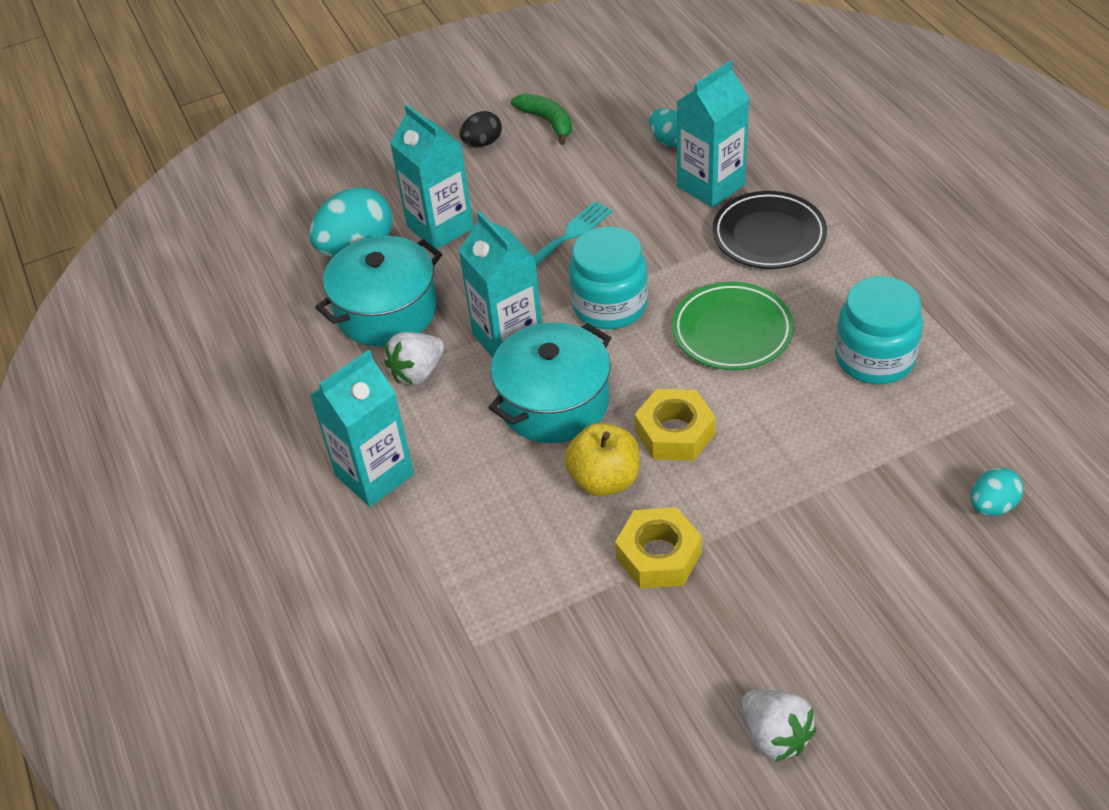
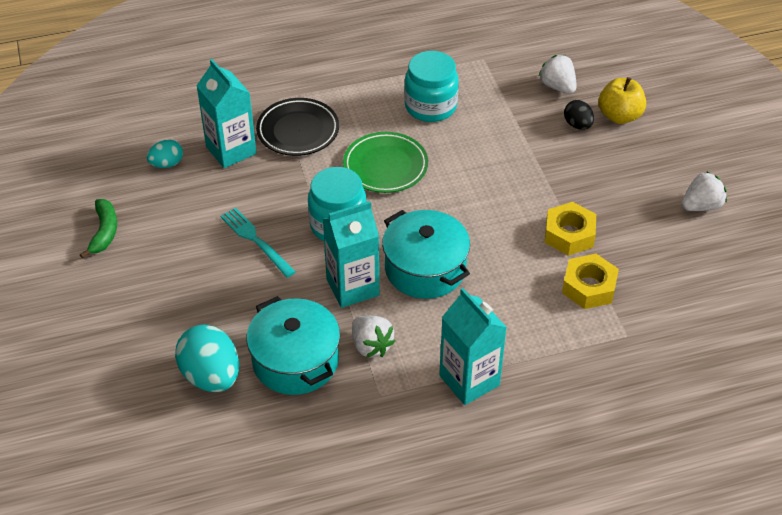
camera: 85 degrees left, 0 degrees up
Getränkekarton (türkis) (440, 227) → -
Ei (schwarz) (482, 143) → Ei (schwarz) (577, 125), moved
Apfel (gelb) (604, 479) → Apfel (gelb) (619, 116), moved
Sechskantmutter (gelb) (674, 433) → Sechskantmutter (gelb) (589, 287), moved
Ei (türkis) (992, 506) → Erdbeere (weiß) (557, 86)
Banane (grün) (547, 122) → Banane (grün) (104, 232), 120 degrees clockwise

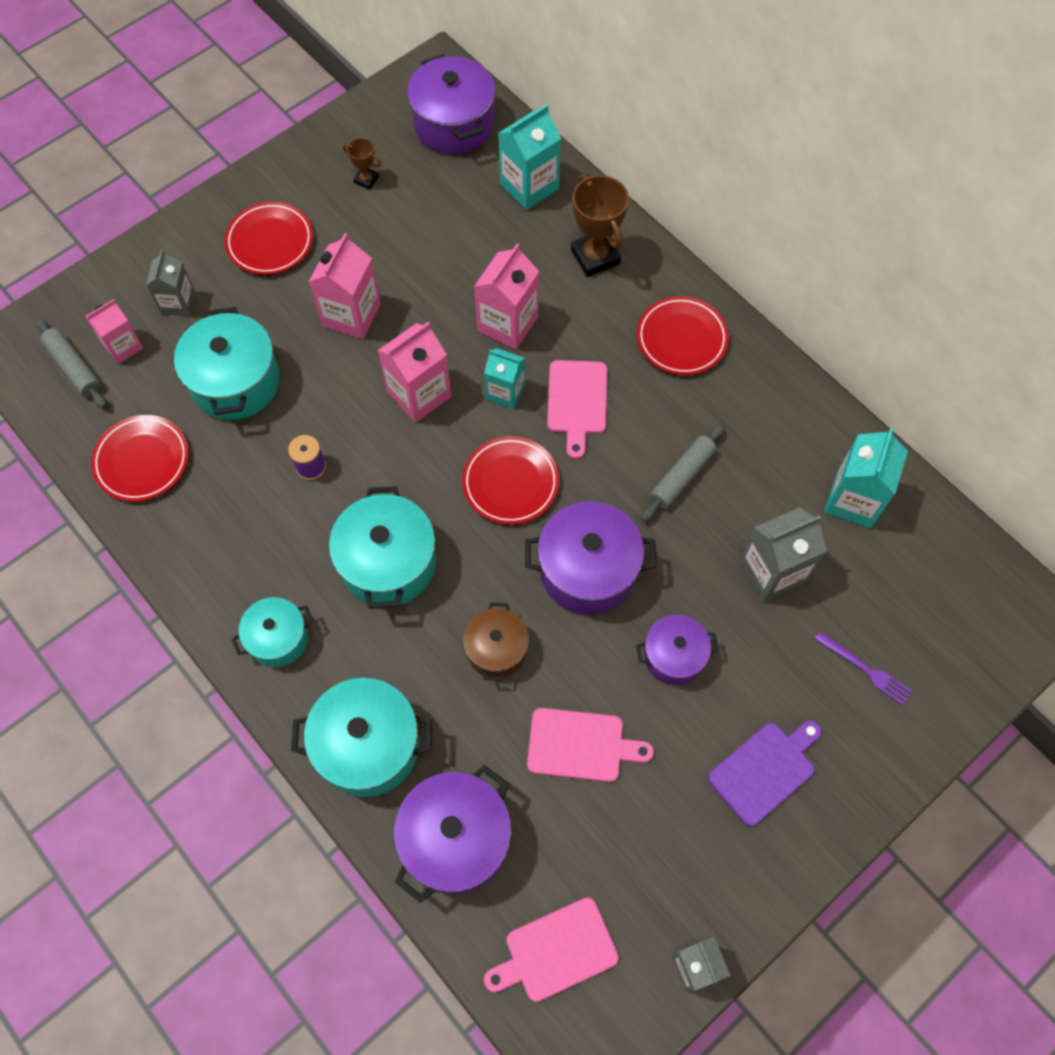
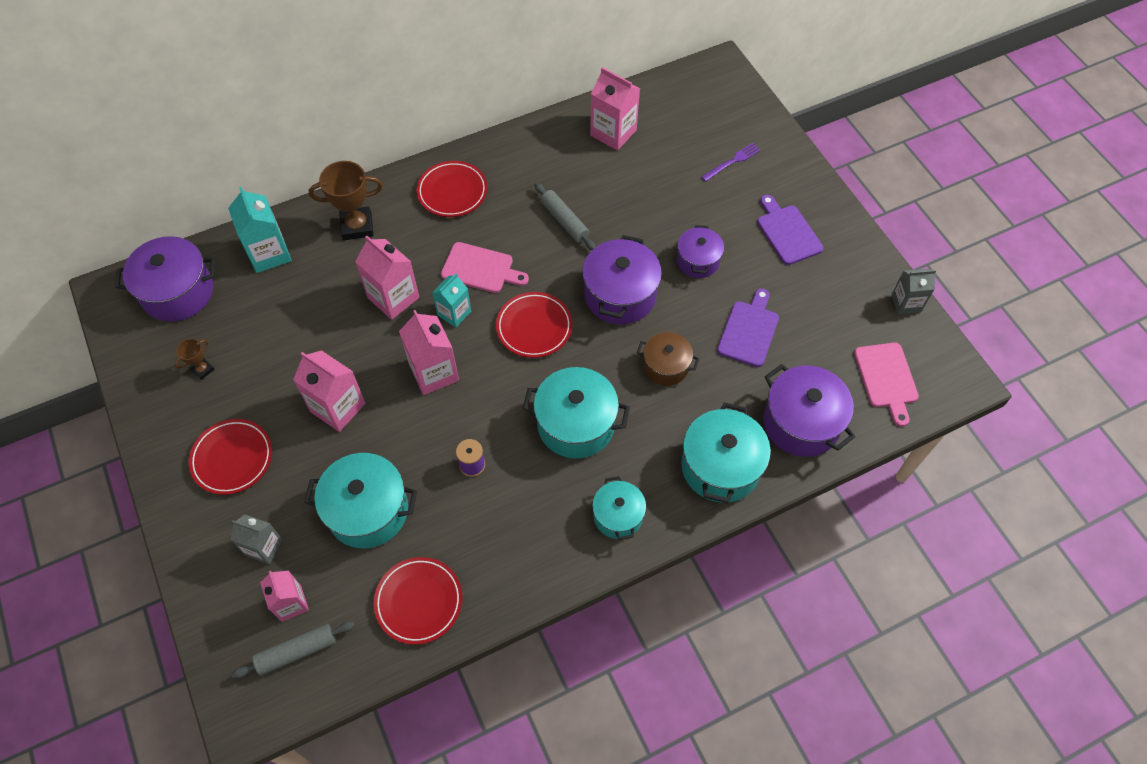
camera: 75 degrees left, 5 degrees down
Getränkekarton (grau) (772, 571) → -
Schneidebrett (rosa) (581, 745) → Schneidebrett (lila) (749, 331)
Getränkekarton (türkis) (853, 500) → Getränkekarton (rosa) (613, 133)

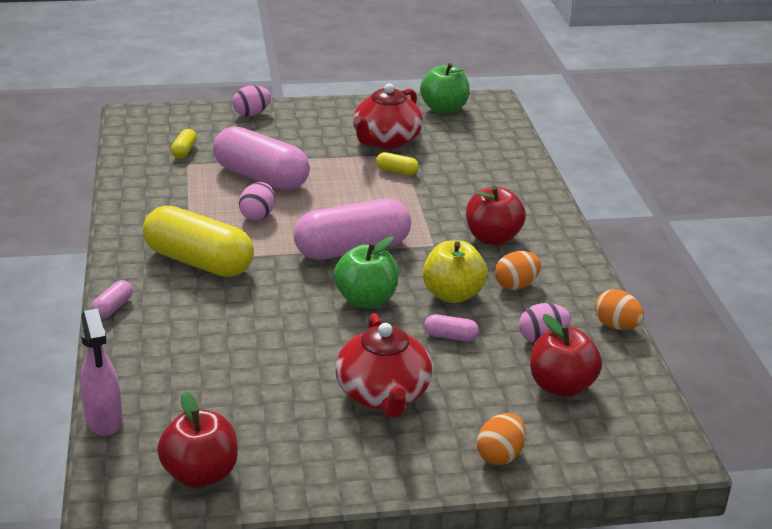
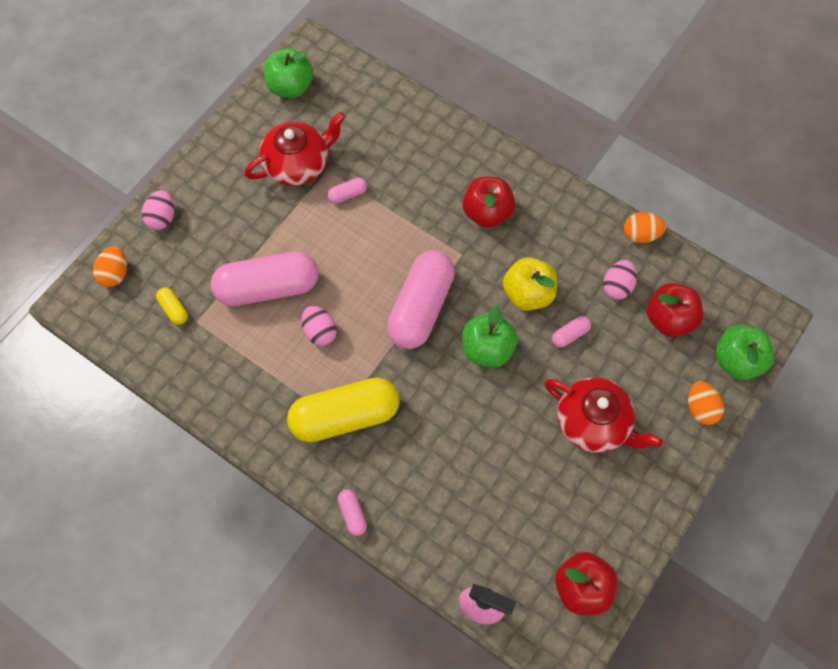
camera: 45 degrees left, 35 degrees up
- → Apfel (grün) (736, 360)
Ei (orange) (516, 285) → Ei (orange) (115, 274), moved
Kapsel (gelb) (396, 171) → Kapsel (rosa) (347, 194)
Teekanne (rot) (386, 141) → Teekanne (rot) (298, 164), 105 degrees counterclockwise

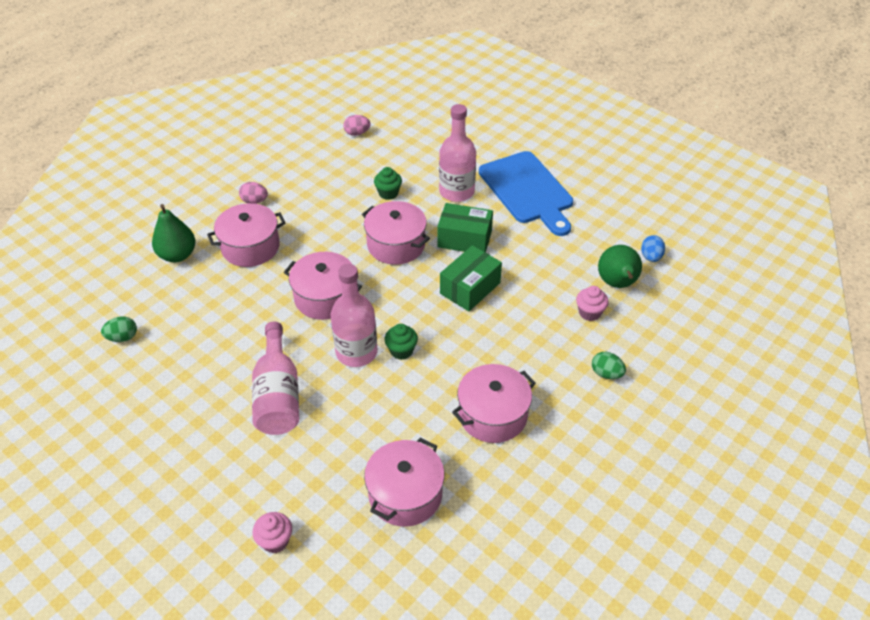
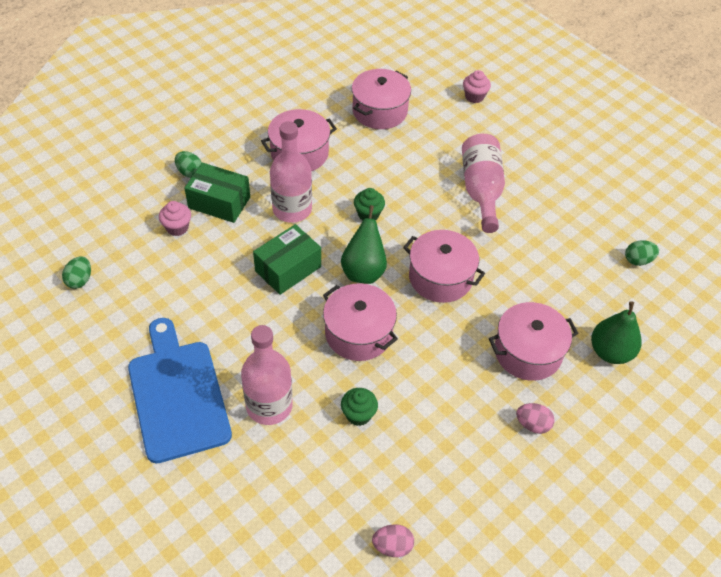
camera: 175 degrees left, 5 degrees up
Flasche (rosa) (356, 352) → Flasche (rosa) (292, 209), moved
Schachtel (grün) (464, 239) → Schachtel (grün) (219, 202), moved
Birne (grün) (617, 284) → Birne (grün) (363, 271), moved
Ei (blau) (651, 257) → Ei (grün) (80, 280)

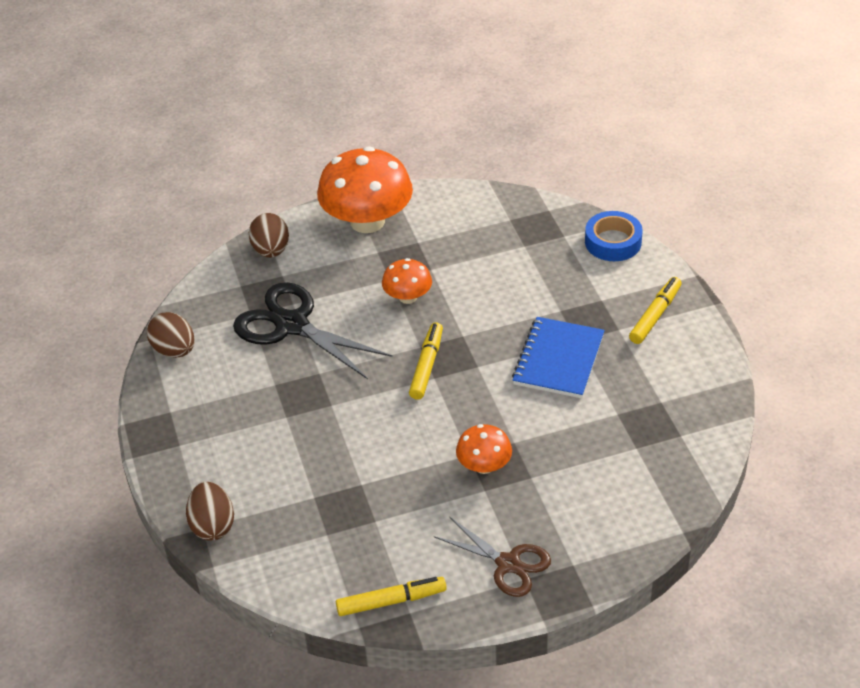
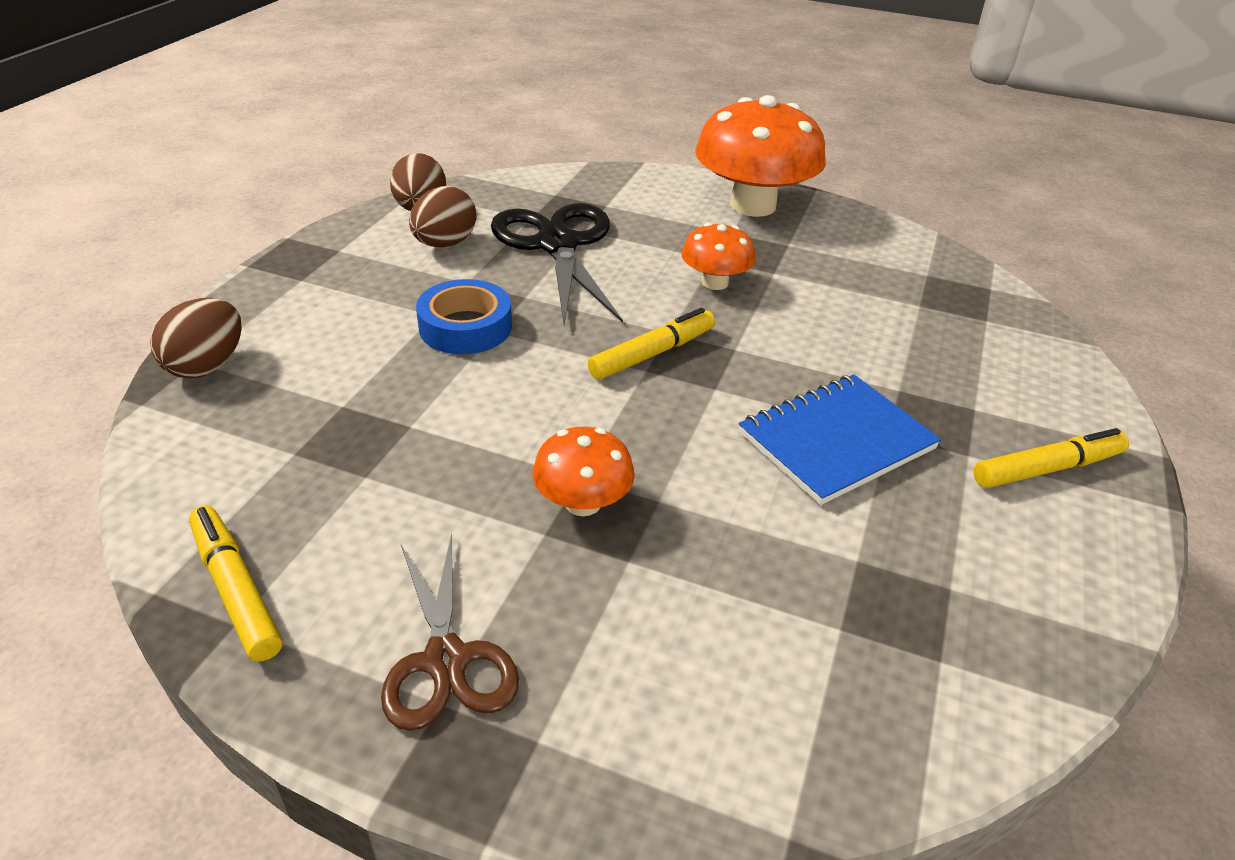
camera: 35 degrees right, 5 degrees down
Ei (braun) (271, 250) → Ei (braun) (445, 244), moved
Klebeband (blau) (613, 242) → Klebeband (blau) (465, 327), moved
Filzstift (gelb) (391, 601) → Filzstift (gelb) (236, 590), 150 degrees counterclockwise

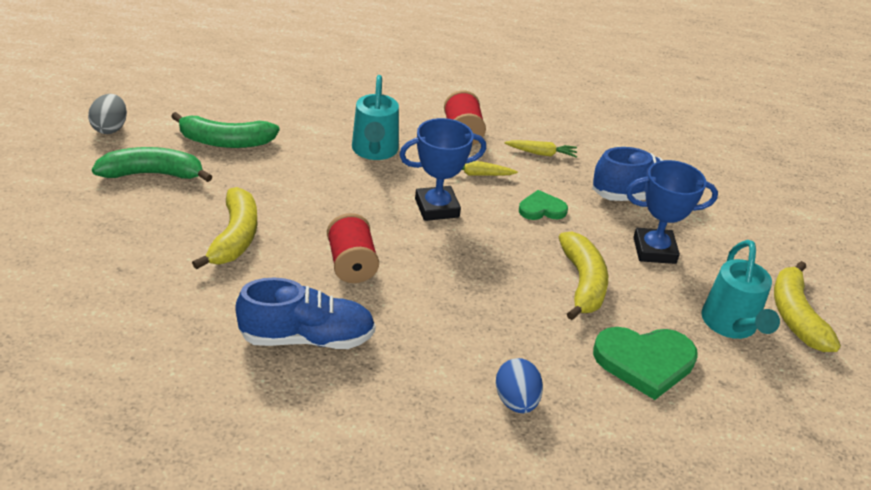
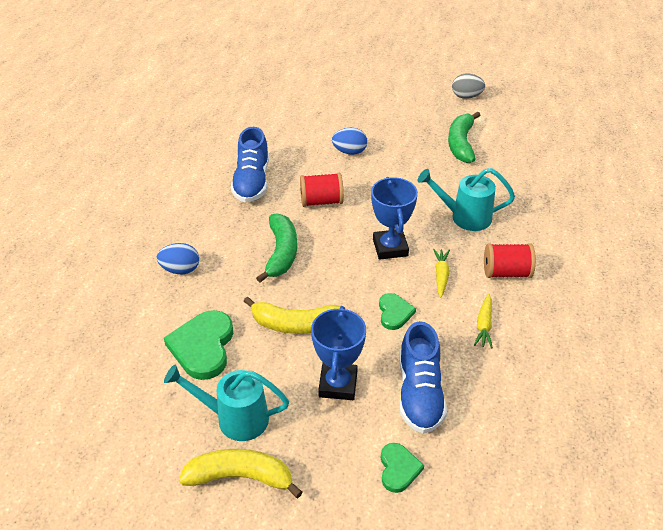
camera: 100 degrees right, 5 degrees up
- → Herz (grün) (398, 469)
Banane (grün) (153, 174) → Banane (grün) (281, 253), moved
Banane (gelb) (235, 237) → Ei (blau) (349, 152)

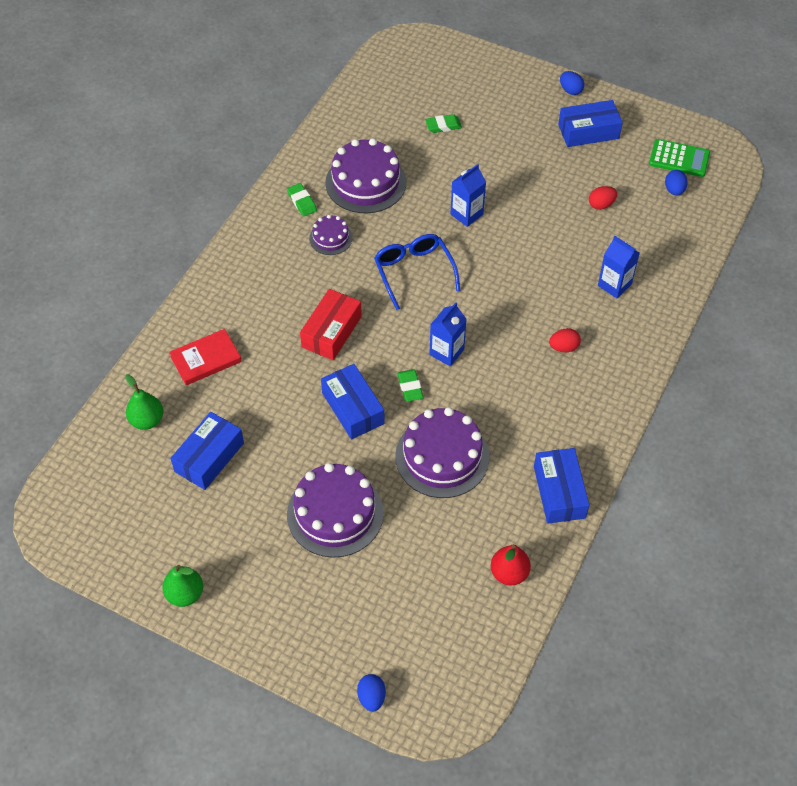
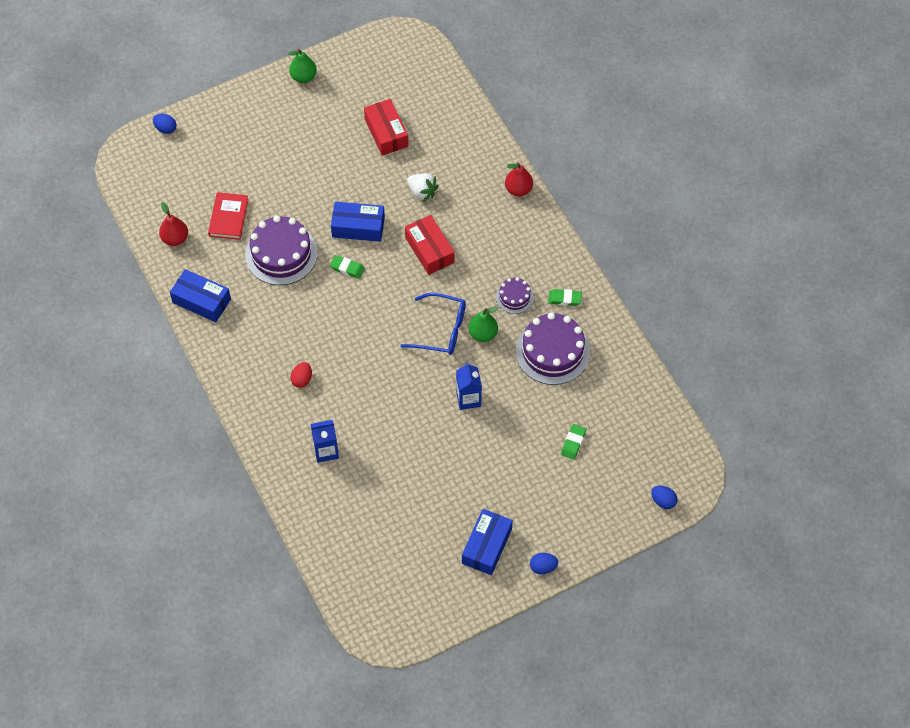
camera: 125 degrees right, 5 degrees up
Kuchen (lila) (335, 513) → -
Getränkekarton (blau) (446, 352) → -
Ei (rot) (601, 205) → -
Taschenrechner (grün) (679, 158) → -
- → Erdbeere (weiß) (422, 192)
- → Birne (rot) (518, 189)
Birne (grün) (147, 420) → Birne (grün) (483, 334), moved
Buch (rot) (206, 359) → Buch (rot) (228, 217), moved
Ei (blau) (674, 190) → Ei (blau) (663, 501), moved
Schachtel (blau) (209, 457) → Schachtel (rot) (386, 133)

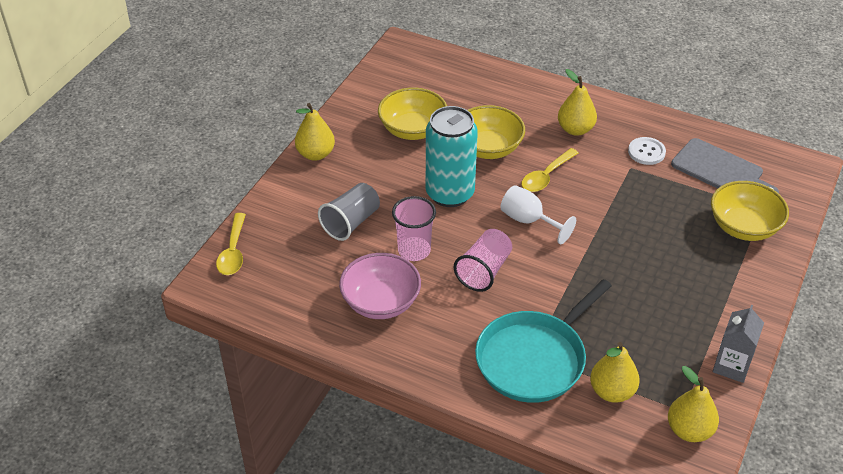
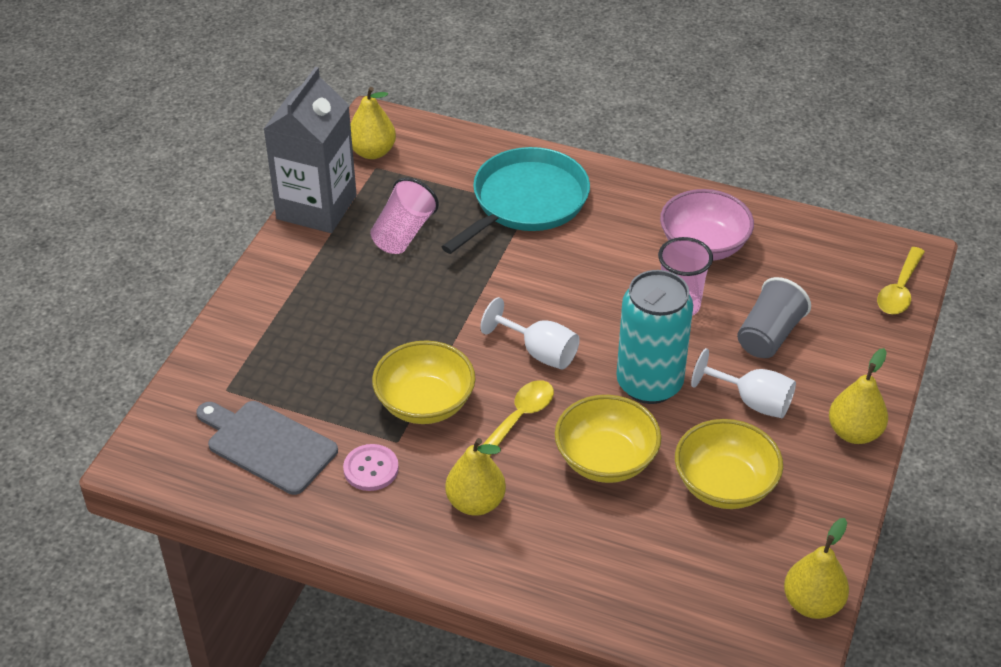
camera: 175 degrees right, 0 degrees up
- → Kelch (weiß) (752, 401)
Becher (rosa) (484, 271) → Becher (rosa) (403, 233), moved
Birne (gelb) (612, 391) → Birne (gelb) (812, 603), moved
Schüssel (gelb) (743, 227) → Schüssel (gelb) (425, 403), moved
Knopf (weiß) (646, 152) → Knopf (rosa) (371, 469)
Löffel (gelb) (233, 252) → Löffel (gelb) (899, 290), 150 degrees counterclockwise
Getränkekarton (grau) (731, 366) → Getränkekarton (grau) (316, 207), x1.82

